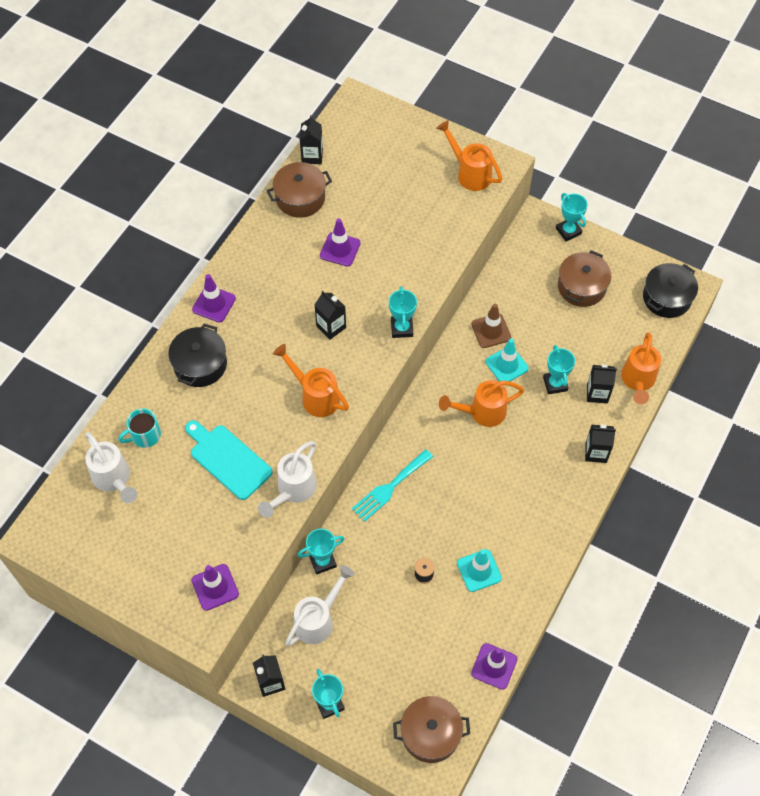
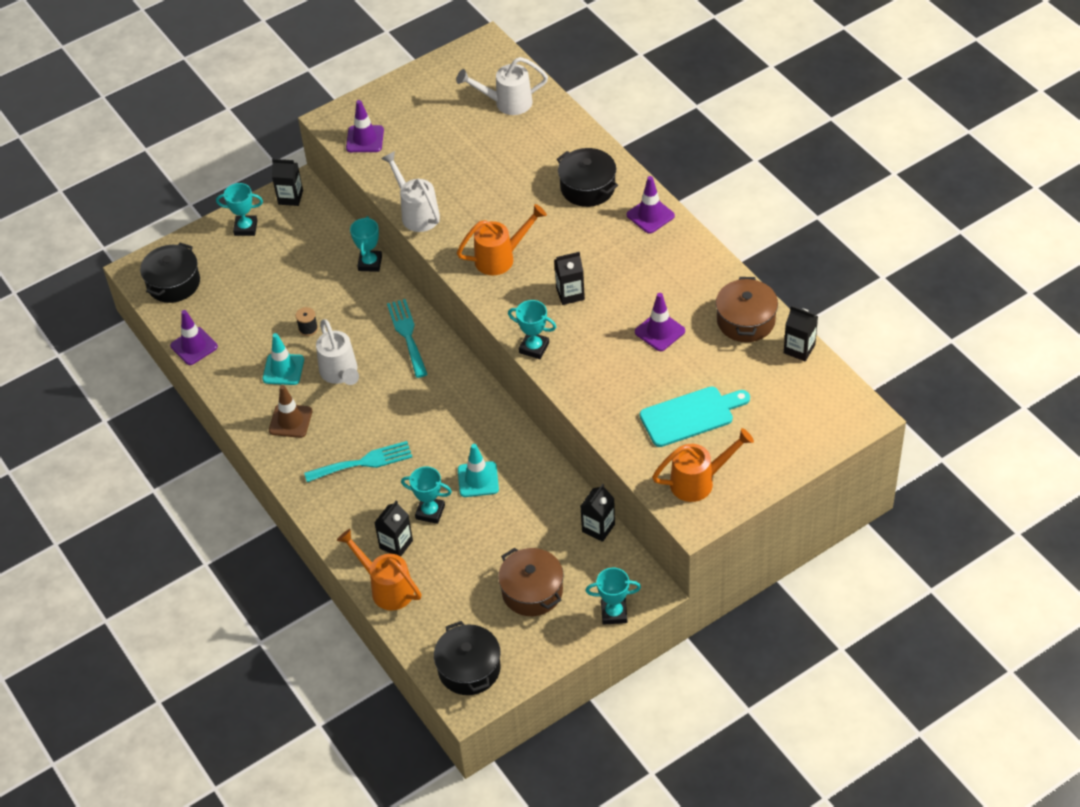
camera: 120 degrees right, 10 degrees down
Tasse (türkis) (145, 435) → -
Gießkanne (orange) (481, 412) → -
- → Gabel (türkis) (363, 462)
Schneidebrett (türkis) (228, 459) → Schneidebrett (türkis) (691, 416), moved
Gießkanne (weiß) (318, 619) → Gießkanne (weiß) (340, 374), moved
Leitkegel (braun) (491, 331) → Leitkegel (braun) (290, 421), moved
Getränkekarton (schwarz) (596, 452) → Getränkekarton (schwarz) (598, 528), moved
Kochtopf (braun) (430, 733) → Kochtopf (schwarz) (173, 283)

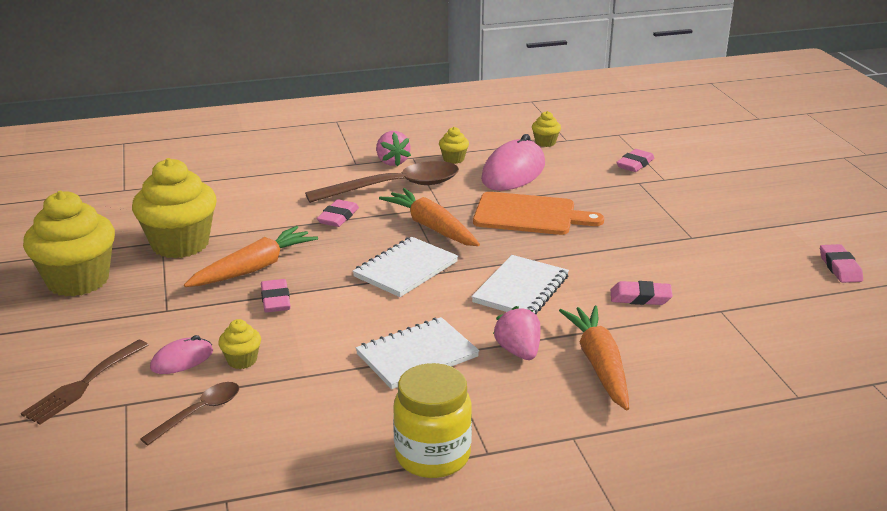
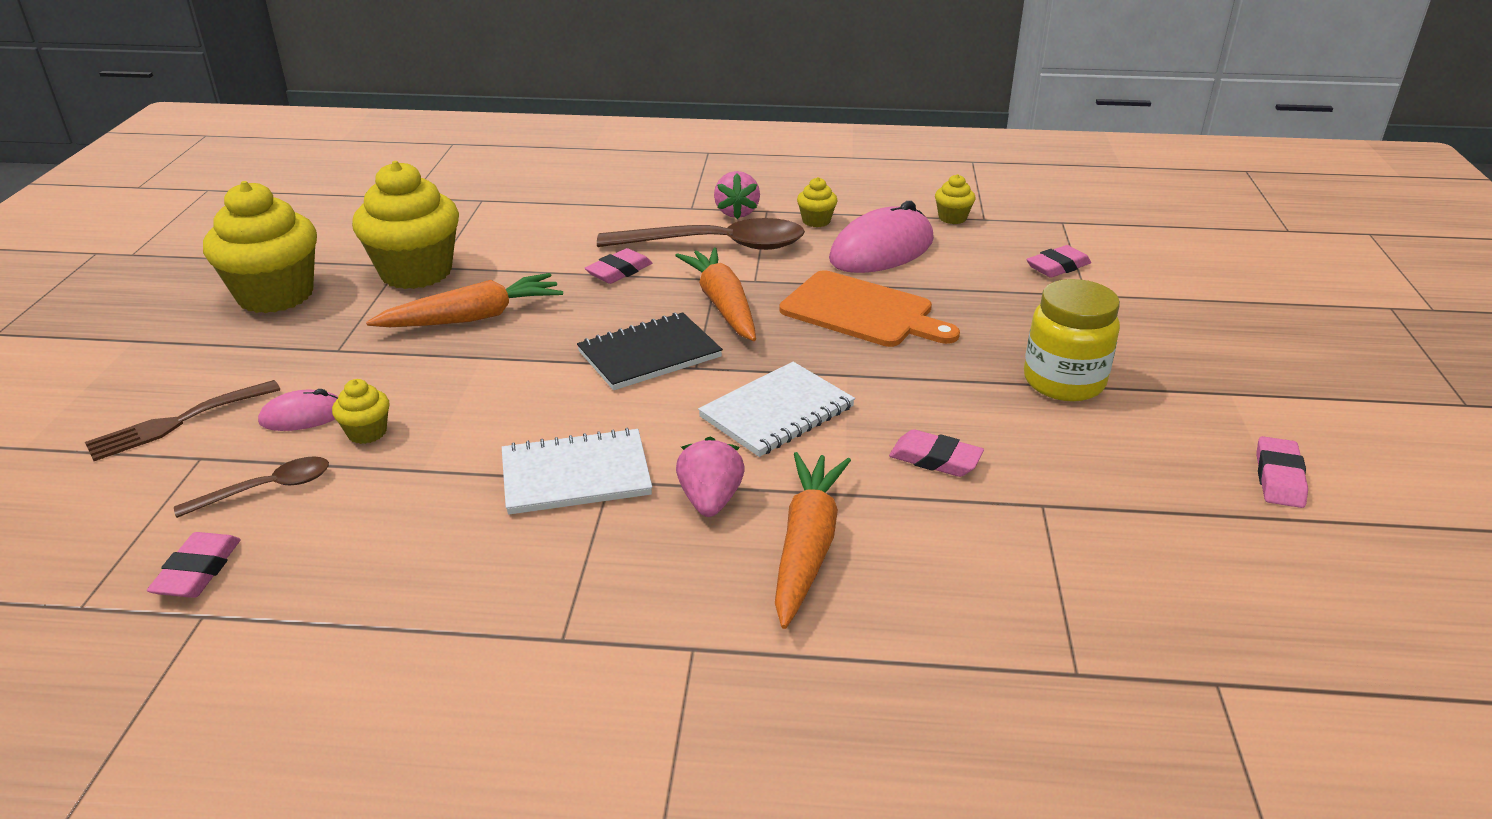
camera: 20 degrees right, 5 degrees up
Radiergummi (rosa) (275, 300) → Radiergummi (rosa) (198, 571), moved
Einmachglas (gelb) (432, 456) → Einmachglas (gelb) (1063, 382), moved
Notizbuch (weiß) (405, 269) → Notizbuch (schwarz) (649, 354)

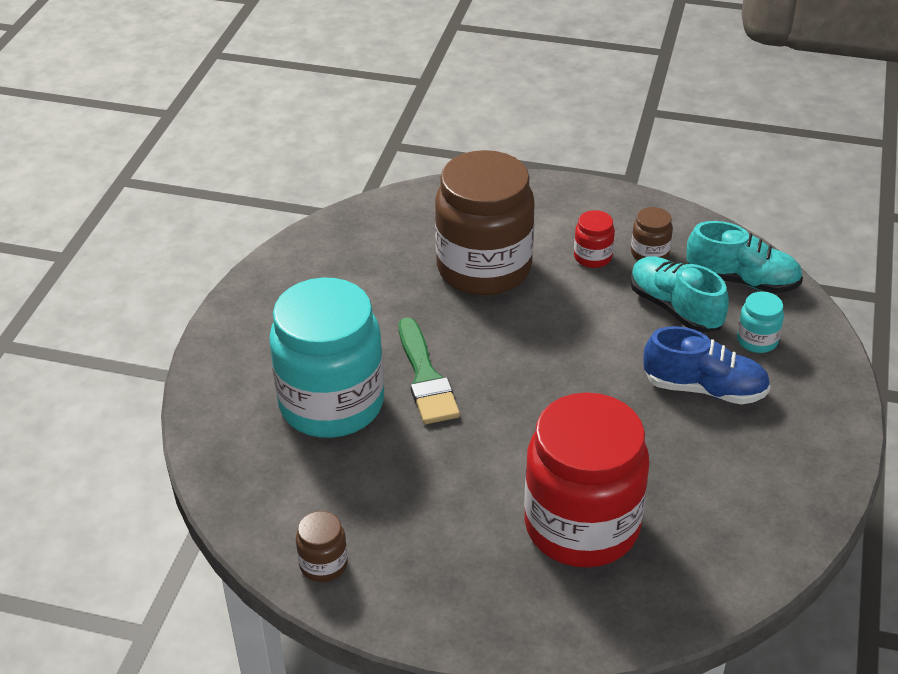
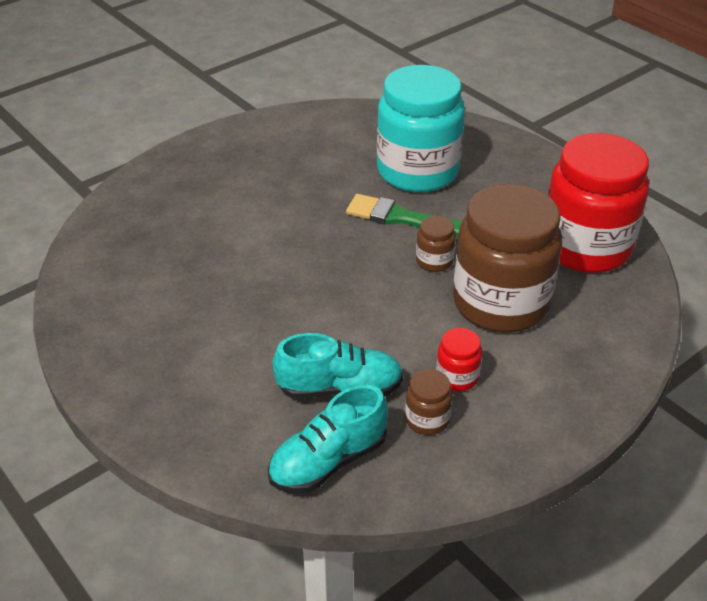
camera: 125 degrees right, 0 degrees up
Schuh (blau) (704, 389) → -
Einmachglas (türkis) (757, 340) → -
Einmachglas (braun) (323, 564) → Einmachglas (braun) (434, 261), moved
Einmachglas (rot) (582, 526) → Einmachglas (rot) (585, 247), moved

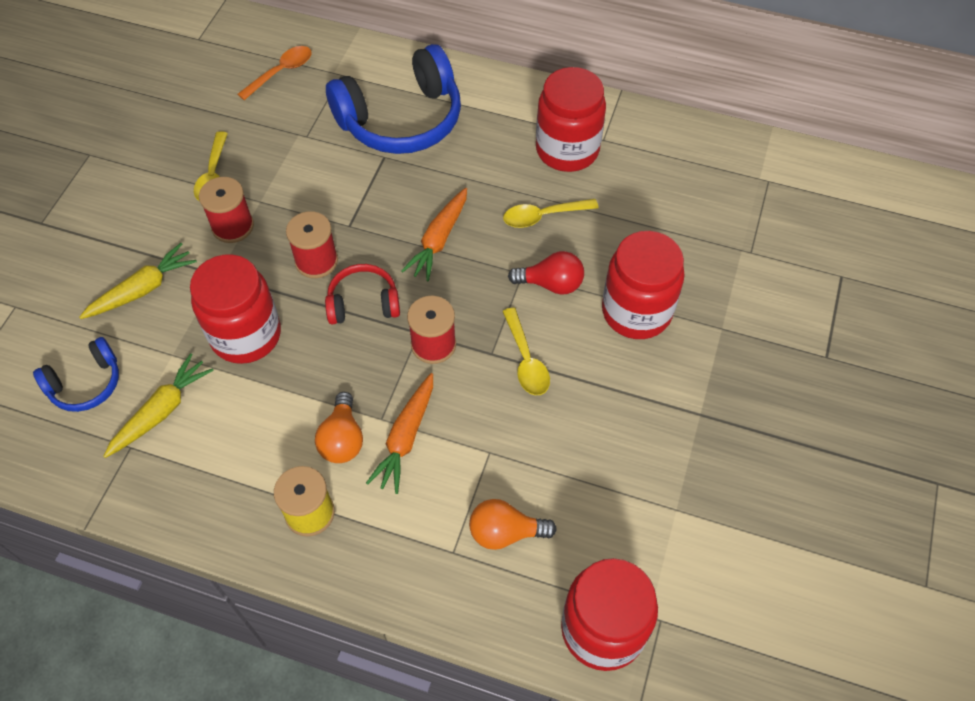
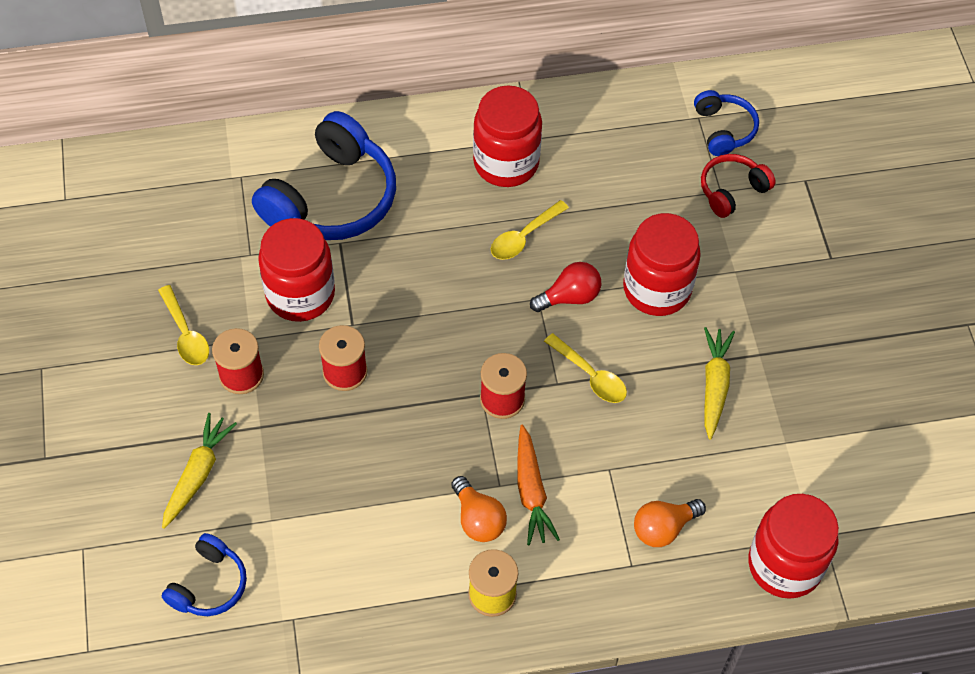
camera: 30 degrees left, 0 degrees up
Löffel (orange) (281, 72) → -
Karotte (orange) (439, 240) → -
- → Kopfhörer (blau) (723, 129)
Karotte (gelb) (162, 411) → Karotte (gelb) (714, 385), moved
Einmachglas (rot) (246, 335) → Einmachglas (rot) (300, 294), moved
Kopfhörer (rot) (363, 303) → Kopfhörer (rot) (732, 190), moved

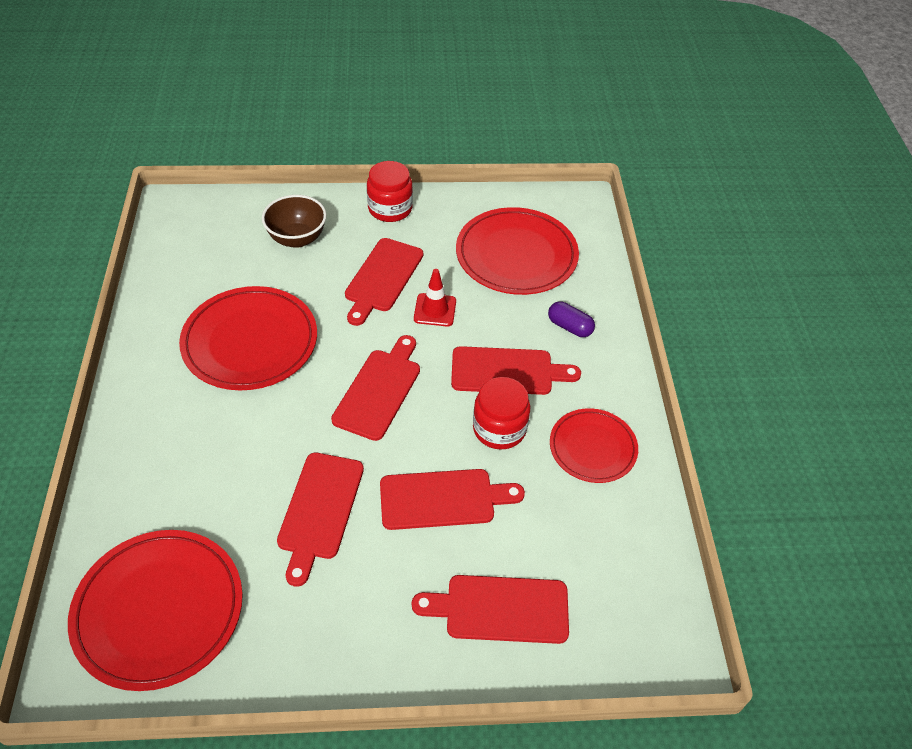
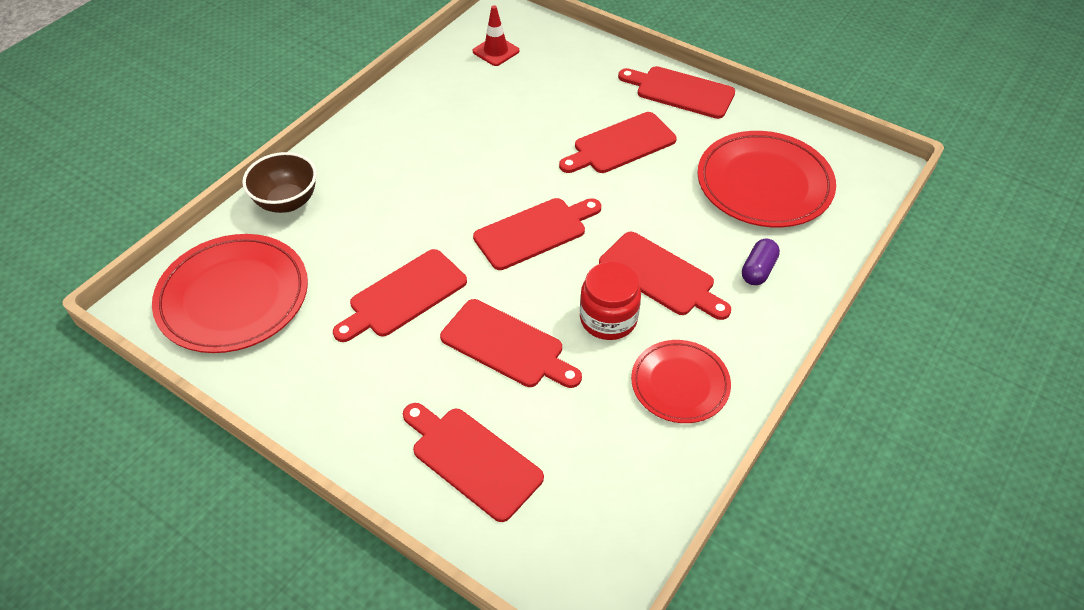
camera: 40 degrees right, 0 degrees up
Teller (rot) (250, 342) → -
Schüssel (braun) (297, 238) → Schüssel (braun) (287, 202), moved
Leitkegel (rot) (435, 310) → Leitkegel (rot) (496, 51), moved
Einmachglas (rot) (390, 209) → Schneidebrett (rot) (680, 91)
Kapsel (lila) (569, 327) → Kapsel (lila) (758, 270), 45 degrees clockwise

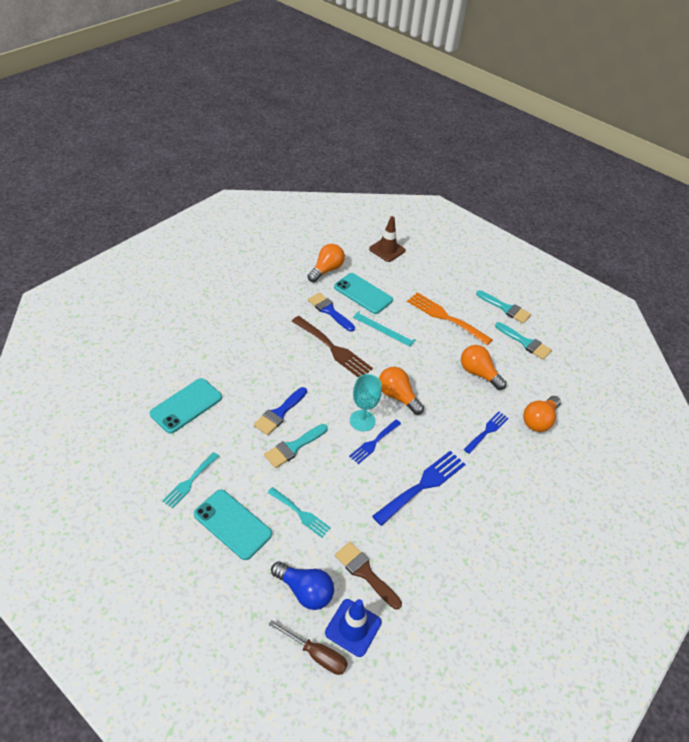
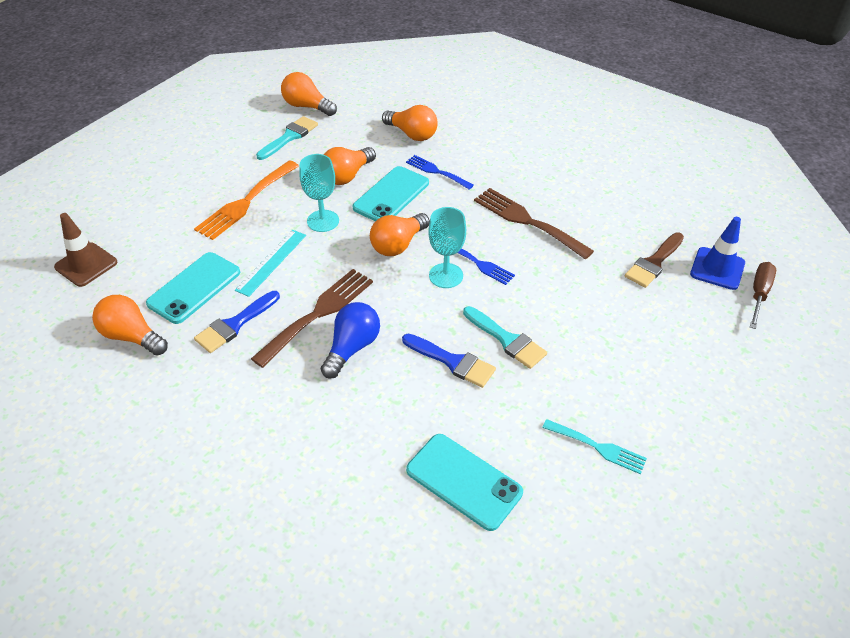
camera: 90 degrees left, 0 degrees up
Gabel (türkis) (300, 513) → -
Pinsel (türkis) (505, 308) → -
- → Glühbirne (orange) (307, 106)
- → Kelch (türkis) (323, 221)
Handy (türkis) (232, 524) → Handy (türkis) (391, 195), moved
Glühbirne (blau) (305, 591) → Glühbirne (blau) (352, 348), moved
Gabel (blau) (422, 485) → Gabel (braun) (527, 221)

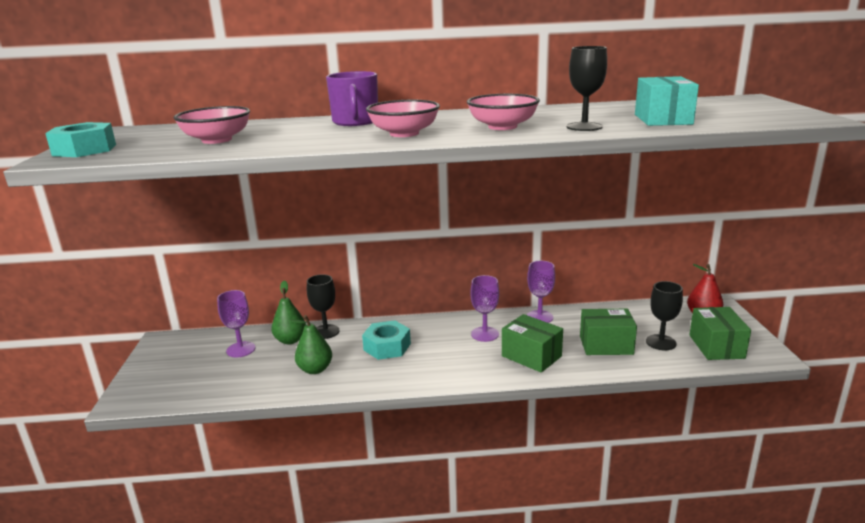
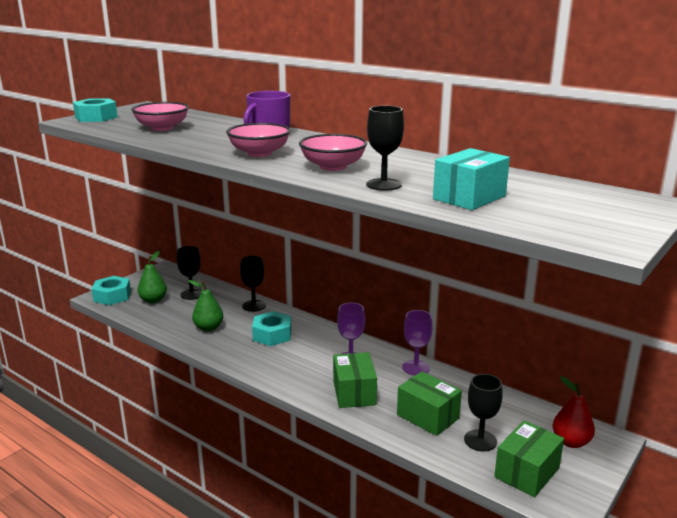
camera: 40 degrees right, 0 degrees up
- → Sechskantmutter (türkis) (112, 296)
Birne (grün) (290, 340) → Birne (grün) (153, 300), moved
Kelch (lila) (241, 349) → Kelch (schwarz) (192, 294)

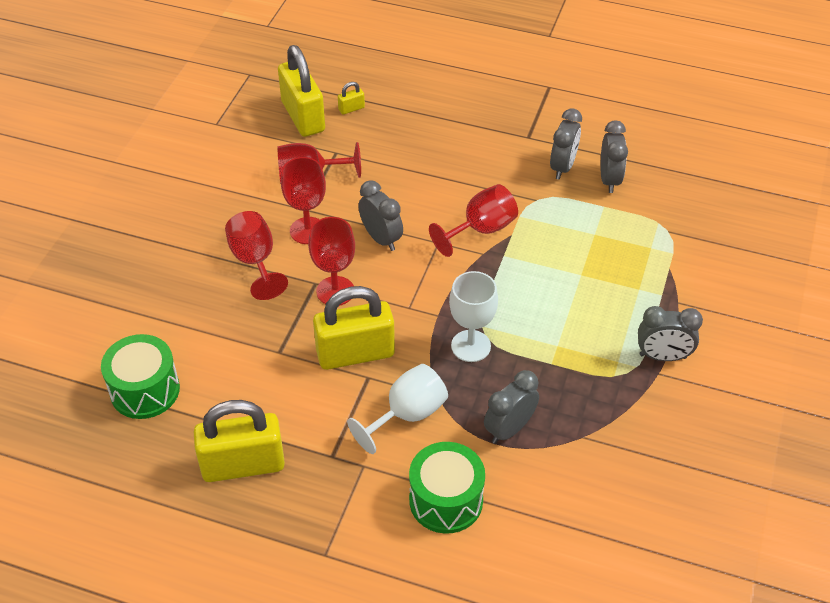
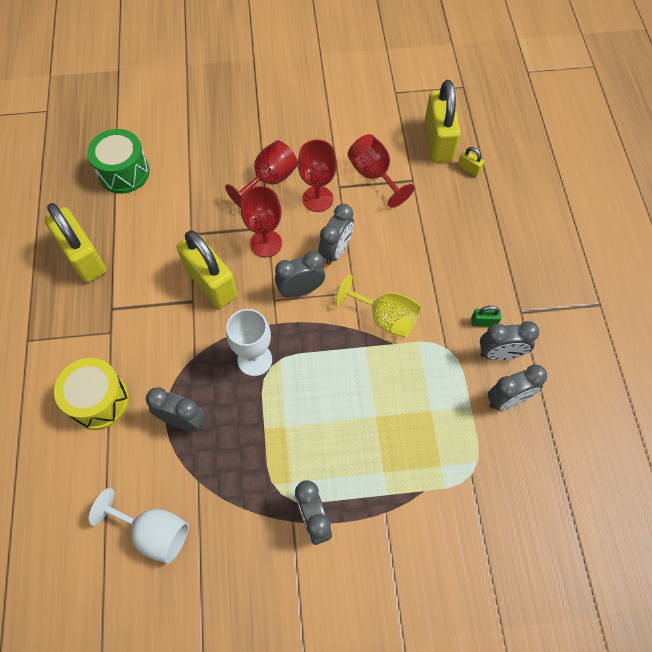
camera: 65 degrees right, 15 degrees up
- → Wecker (grau) (300, 290)
- → Vorhängeschloss (grün) (483, 322)
Kelch (weiß) (407, 415) → Kelch (weiß) (154, 532), moved
Trommel (grün) (446, 500) → Trommel (gelb) (99, 401)
Kelch (rot) (481, 229) → Kelch (gelb) (385, 318)
Vorhängeschloss (gelb) (303, 117) → Vorhängeschloss (gelb) (438, 141), 45 degrees counterclockwise

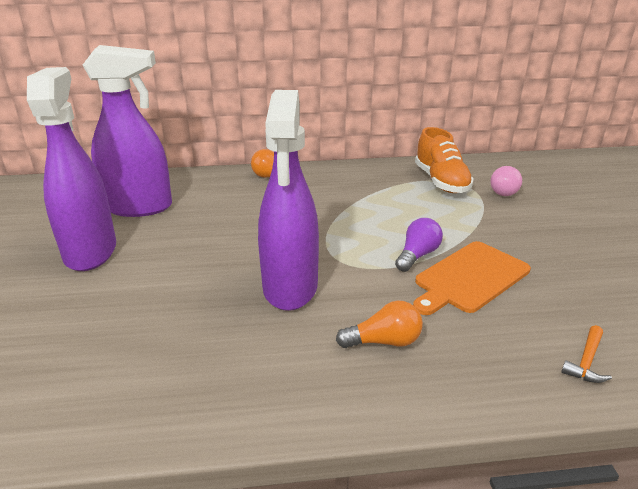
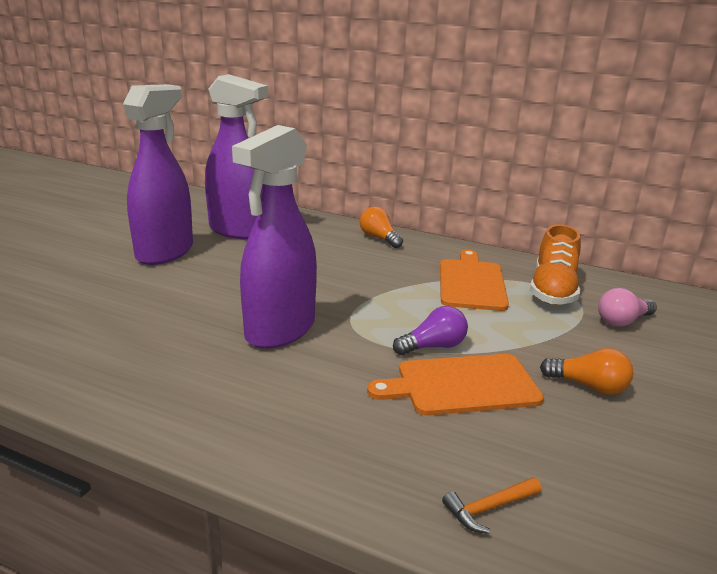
camera: 30 degrees right, 5 degrees down
- → Schneidebrett (orange) (471, 282)
Glühbirne (orange) (384, 341) → Glühbirne (orange) (588, 386), moved

